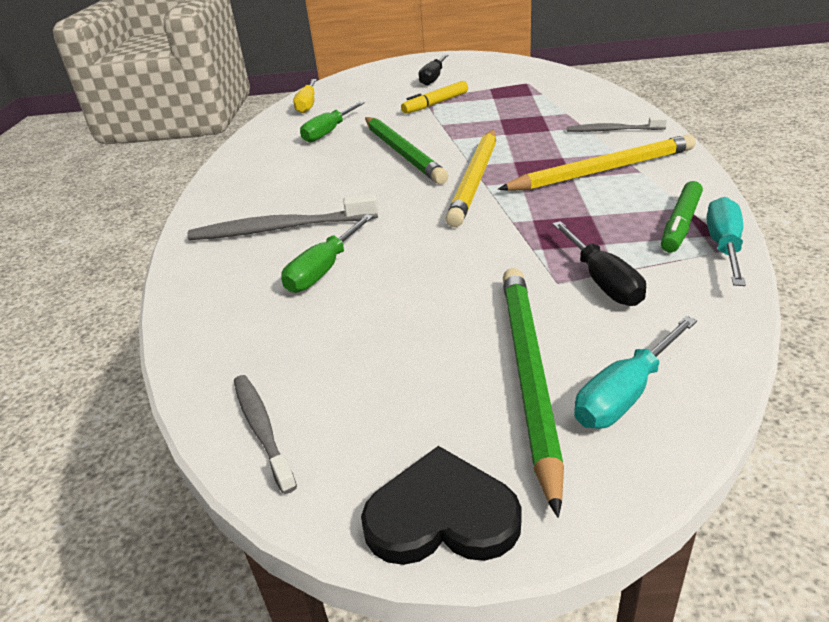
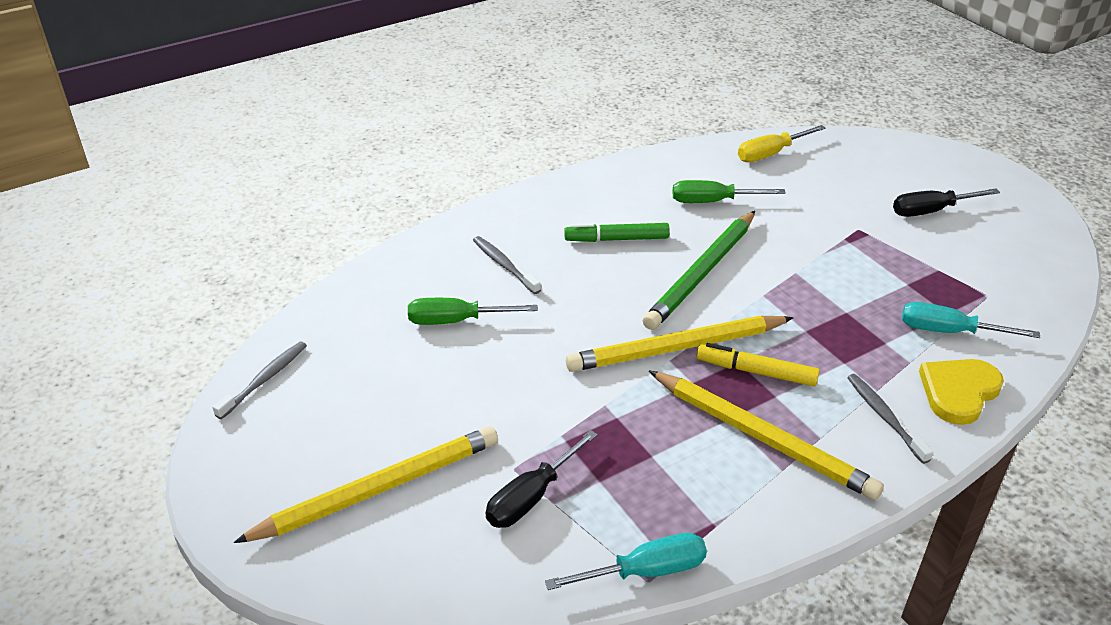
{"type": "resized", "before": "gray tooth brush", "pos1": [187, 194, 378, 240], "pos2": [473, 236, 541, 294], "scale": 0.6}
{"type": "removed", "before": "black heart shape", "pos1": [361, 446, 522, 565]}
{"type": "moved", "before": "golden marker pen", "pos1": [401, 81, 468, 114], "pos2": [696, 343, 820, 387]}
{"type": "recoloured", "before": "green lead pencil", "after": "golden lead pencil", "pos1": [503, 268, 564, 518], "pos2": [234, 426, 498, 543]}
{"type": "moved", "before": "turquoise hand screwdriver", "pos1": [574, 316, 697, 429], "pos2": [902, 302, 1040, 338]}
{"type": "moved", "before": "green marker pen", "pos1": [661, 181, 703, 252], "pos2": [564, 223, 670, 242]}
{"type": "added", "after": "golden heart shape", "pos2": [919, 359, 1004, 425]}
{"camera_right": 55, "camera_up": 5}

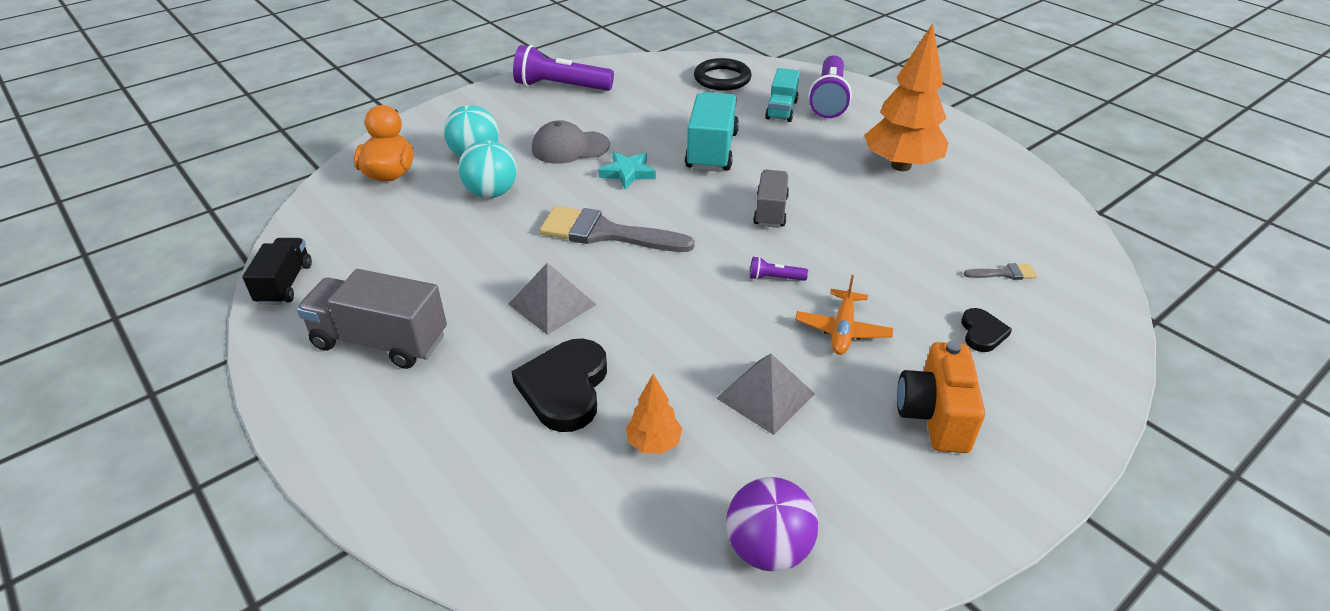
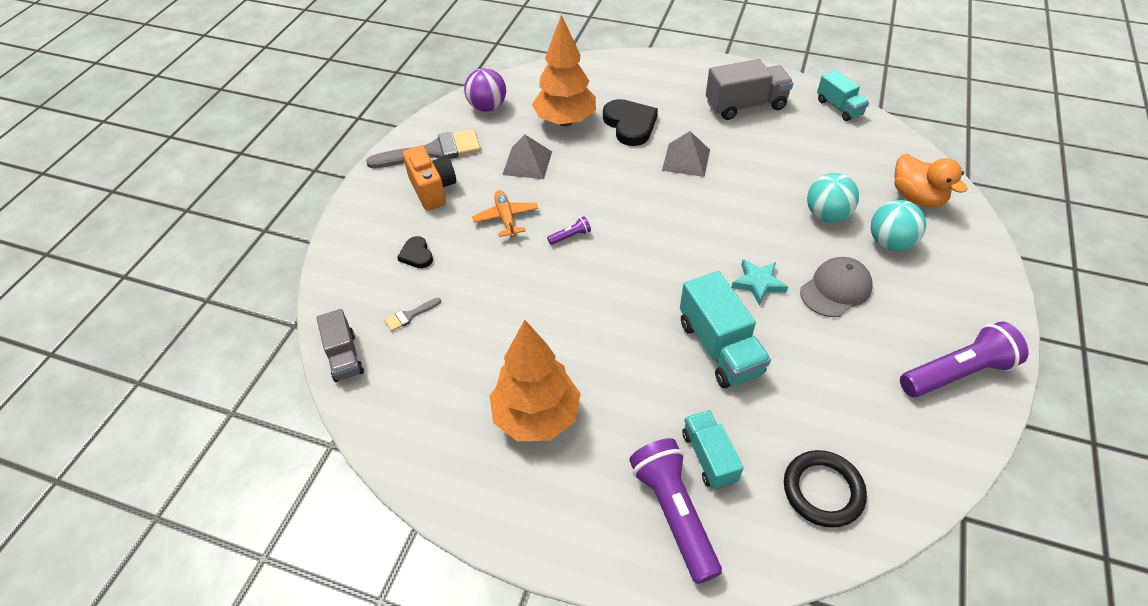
{"type": "recoloured", "before": "black toy truck", "after": "turquoise toy truck", "pos1": [242, 238, 312, 305], "pos2": [817, 70, 869, 121]}
{"type": "moved", "before": "gray paintbrush", "pos1": [539, 206, 695, 252], "pos2": [366, 129, 481, 168]}
{"type": "resized", "before": "orange-coloured toy tree", "pos1": [626, 374, 682, 454], "pos2": [532, 14, 596, 126], "scale": 2.13}
{"type": "moved", "before": "gray toy truck", "pos1": [753, 170, 789, 228], "pos2": [316, 309, 364, 382]}
{"camera_right": 150, "camera_up": 10}

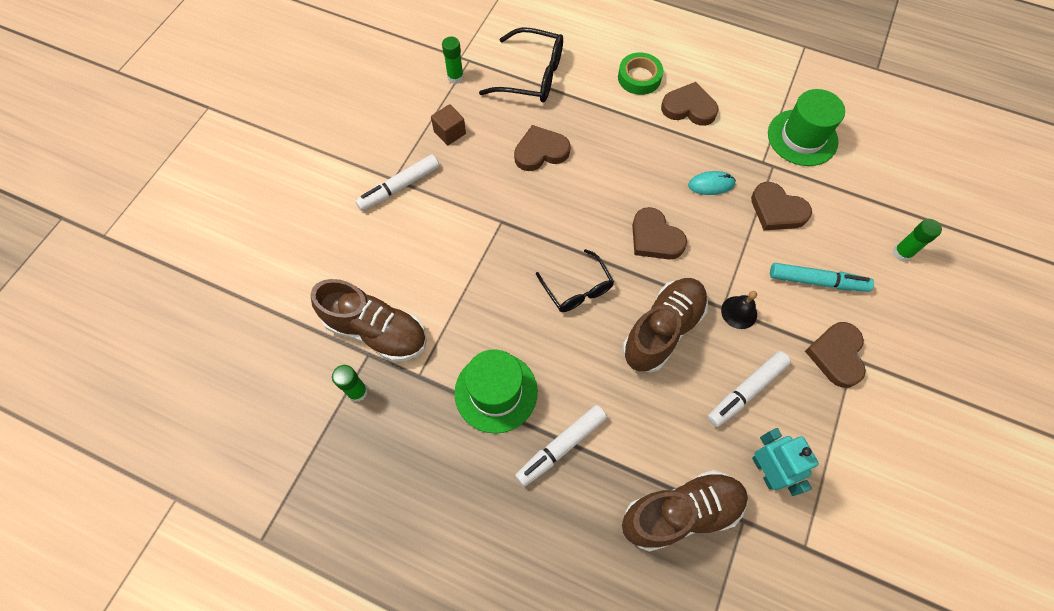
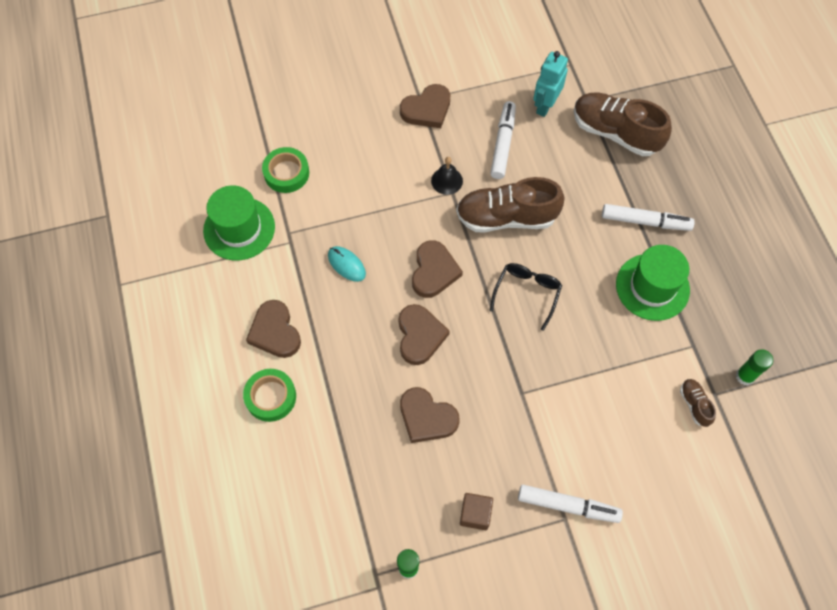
{"type": "resized", "before": "dark brown shoe", "pos1": [311, 279, 427, 362], "pos2": [680, 379, 716, 427], "scale": 0.45}
{"type": "removed", "before": "black glasses", "pos1": [479, 27, 563, 103]}
{"type": "turned", "before": "pure white marker pen", "pos1": [707, 351, 791, 427], "pos2": [490, 101, 516, 179], "turn": -90}
{"type": "moved", "before": "dark brown heart shape", "pos1": [751, 182, 812, 230], "pos2": [398, 304, 450, 365]}
{"type": "removed", "before": "turquoise marker pen", "pos1": [770, 263, 874, 292]}
{"type": "removed", "before": "green glue stick", "pos1": [893, 219, 942, 262]}
{"type": "added", "after": "green sticky tape", "pos2": [262, 147, 309, 193]}
{"camera_right": -130, "camera_up": 0}

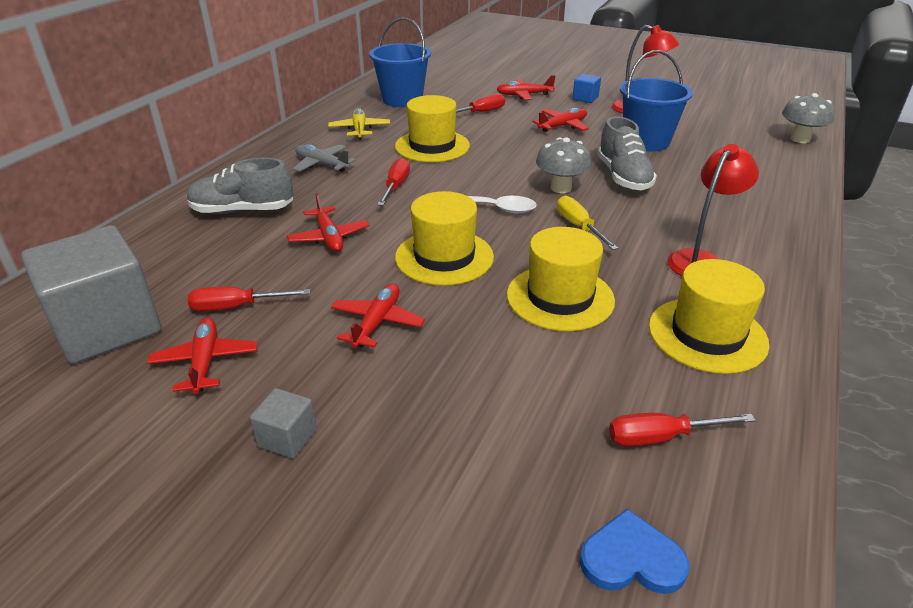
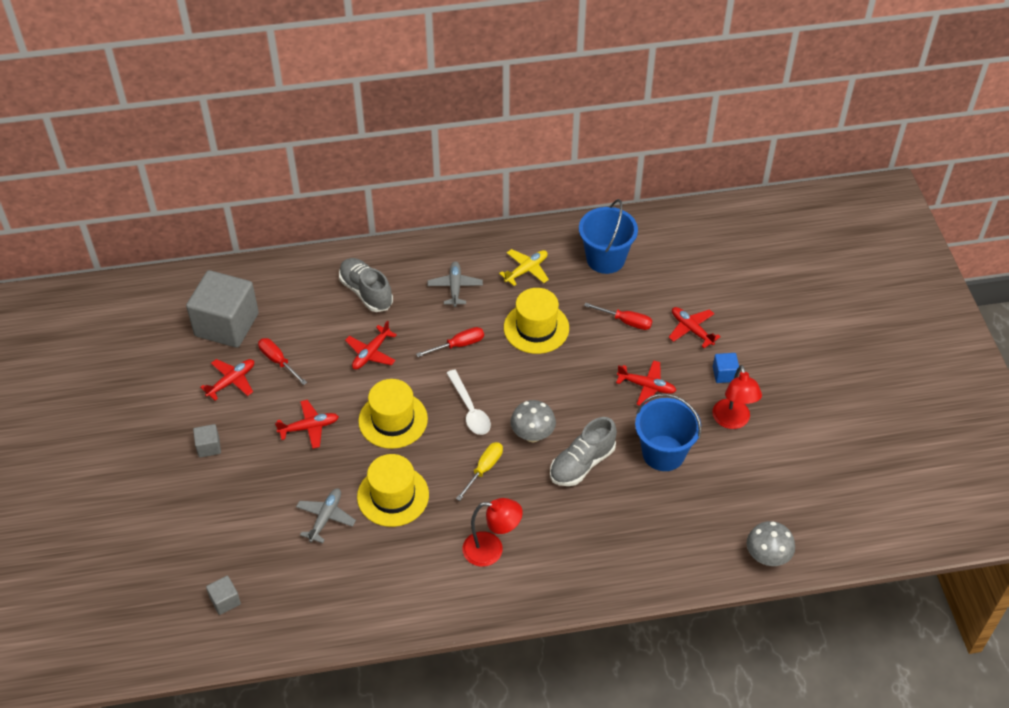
{"type": "replaced", "before": "blue heart shape", "after": "gray solid cube", "pos1": [580, 509, 689, 594], "pos2": [206, 576, 241, 615]}
{"type": "removed", "before": "crimson hand screwdriver", "pos1": [609, 413, 756, 446]}
{"type": "removed", "before": "golden tall hat", "pos1": [649, 259, 770, 374]}
{"type": "added", "after": "gray aeroplane", "pos2": [296, 488, 356, 543]}
{"camera_right": 55, "camera_up": 15}

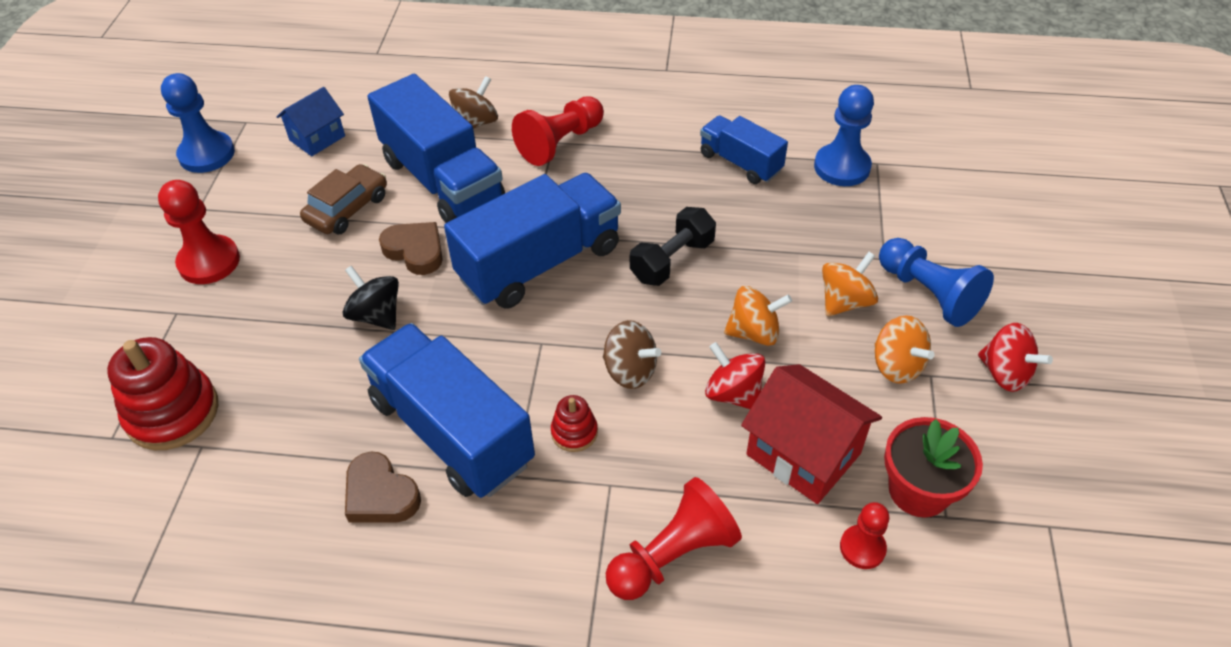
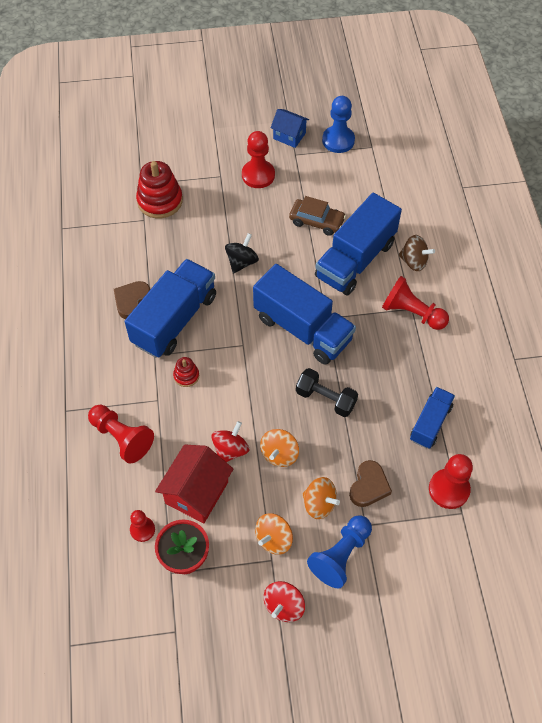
{"type": "moved", "before": "blue toy house", "pos1": [277, 87, 345, 156], "pos2": [271, 109, 309, 148]}
{"type": "moved", "before": "dark brown heart shape", "pos1": [379, 222, 443, 275], "pos2": [349, 460, 392, 507]}
{"type": "removed", "before": "dark brown toy top", "pos1": [603, 320, 661, 389]}
{"type": "turned", "before": "orange-coloured toy top", "pos1": [724, 286, 792, 346], "pos2": [260, 429, 299, 467], "turn": 45}
{"type": "recoloured", "before": "blue pawn", "after": "crimson pawn", "pos1": [814, 85, 874, 186], "pos2": [429, 454, 473, 509]}
{"camera_right": 75, "camera_up": 10}

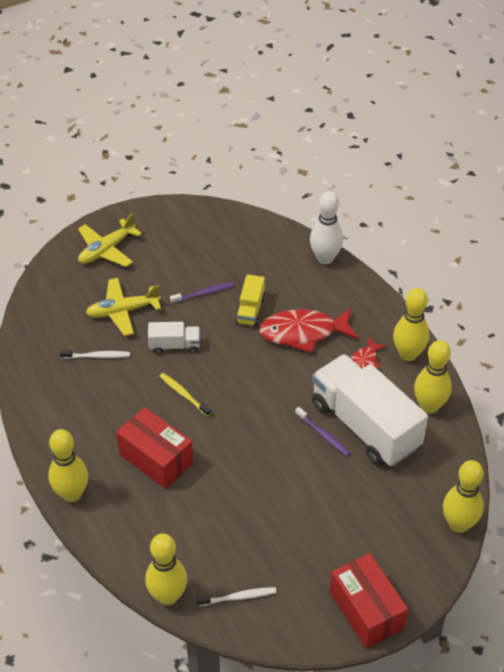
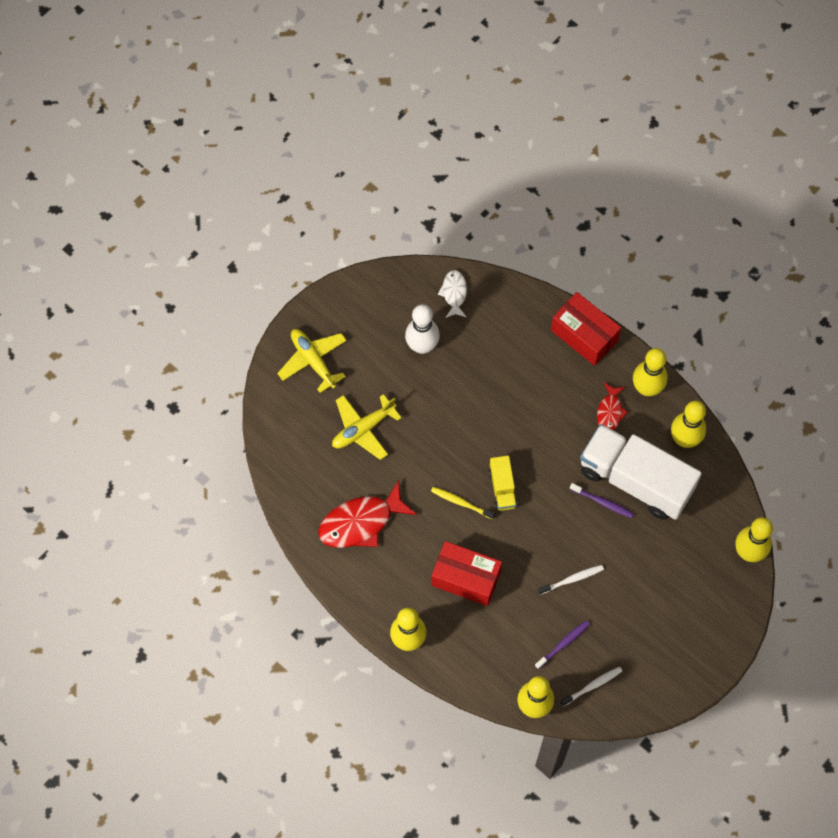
{"type": "moved", "before": "pure white tooth brush", "pos1": [60, 350, 130, 359], "pos2": [538, 565, 604, 595]}
{"type": "turned", "before": "golden aeroplane", "pos1": [78, 213, 142, 267], "pos2": [277, 329, 347, 393], "turn": 120}
{"type": "removed", "before": "pure white toy truck", "pos1": [148, 322, 200, 354]}
{"type": "moved", "before": "purple tooth brush", "pos1": [170, 282, 234, 304], "pos2": [535, 620, 590, 669]}
{"type": "moved", "before": "golden toy truck", "pos1": [236, 274, 265, 327], "pos2": [489, 456, 518, 511]}
{"type": "moved", "before": "crimson toy fish", "pos1": [259, 308, 358, 353], "pos2": [318, 480, 417, 548]}
{"type": "moved", "before": "pure white tenpin", "pos1": [310, 191, 343, 264], "pos2": [405, 304, 440, 354]}
{"type": "moved", "before": "crimson package", "pos1": [330, 553, 408, 649], "pos2": [551, 292, 621, 366]}
{"type": "added", "after": "pure white toy fish", "pos2": [438, 270, 467, 318]}
{"camera_right": -20, "camera_up": 20}

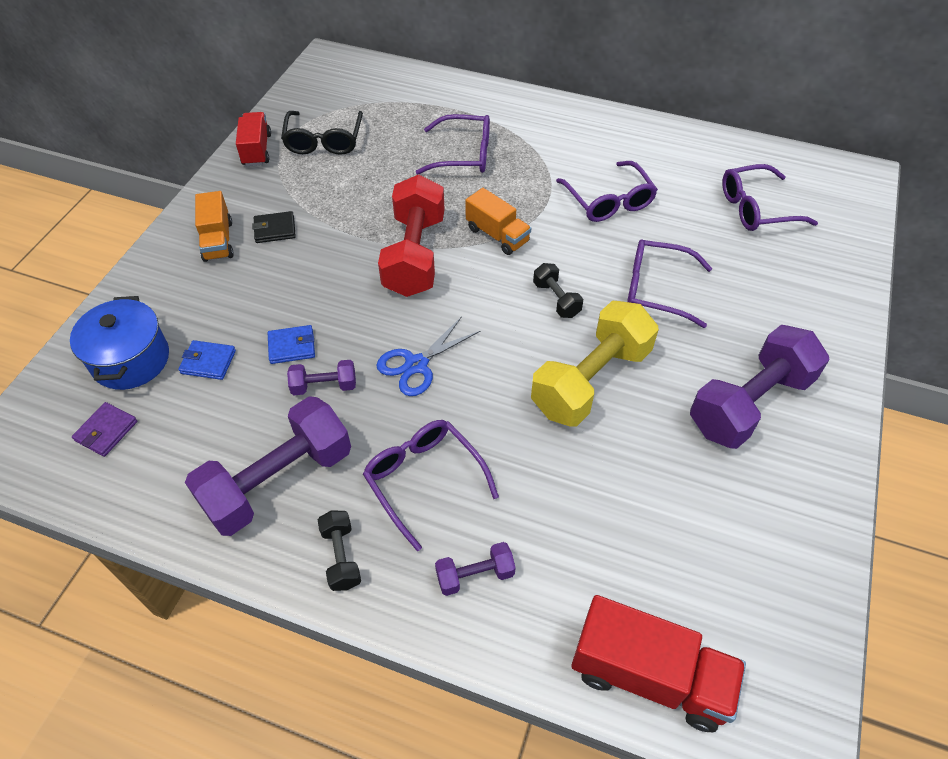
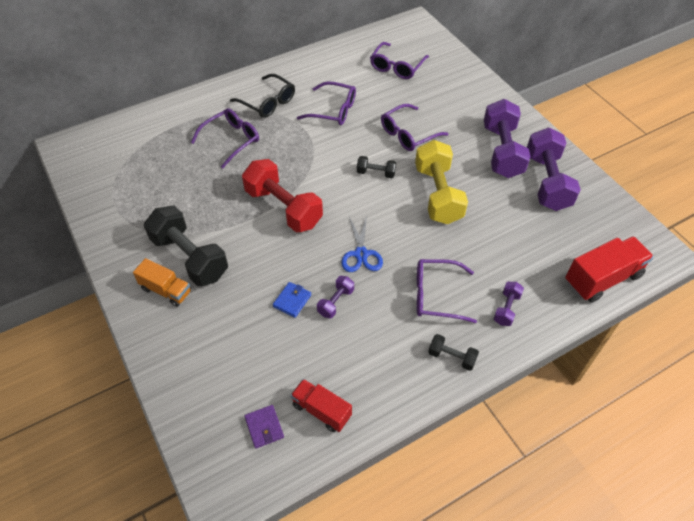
{"type": "removed", "before": "blue pot", "pos1": [70, 296, 169, 390]}
{"type": "removed", "before": "blue card wallet", "pos1": [178, 340, 236, 380]}
{"type": "moved", "before": "purple dumbbell", "pos1": [185, 396, 351, 536], "pos2": [527, 128, 581, 211]}
{"type": "moved", "before": "crimson toy truck", "pos1": [236, 112, 271, 166], "pos2": [291, 379, 352, 432]}
{"type": "replaced", "before": "black card wallet", "after": "black dumbbell", "pos1": [252, 211, 296, 243], "pos2": [144, 206, 228, 286]}
{"type": "moved", "before": "black glasses", "pos1": [281, 111, 363, 155], "pos2": [230, 74, 295, 118]}
{"type": "removed", "before": "orange-coloured toy truck", "pos1": [465, 188, 531, 255]}
{"camera_right": -50, "camera_up": 0}

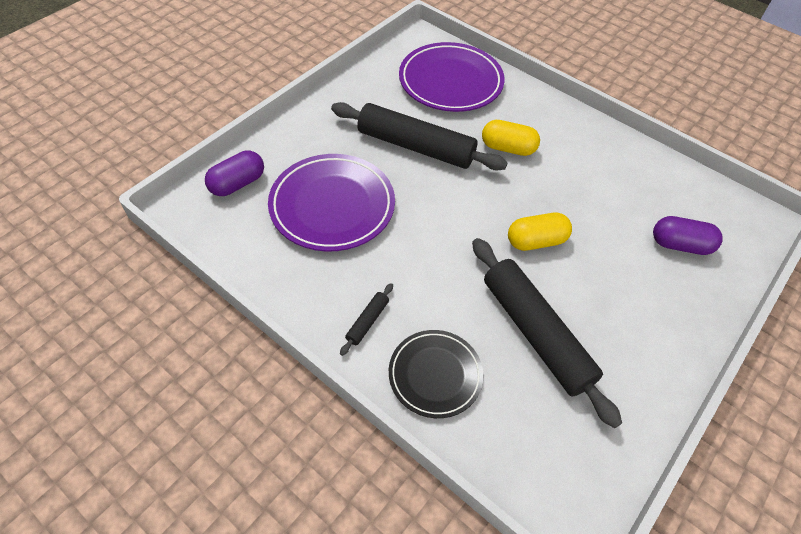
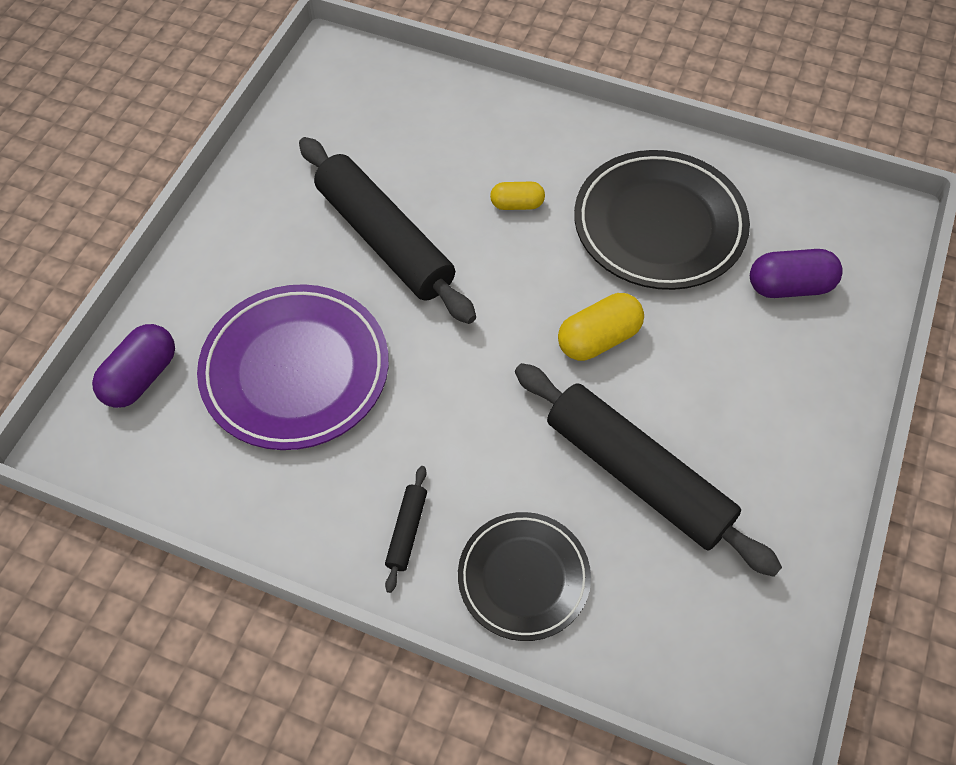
{"type": "turned", "before": "black rolling pin", "pos1": [331, 102, 508, 171], "pos2": [299, 137, 476, 324], "turn": 45}
{"type": "removed", "before": "purple plate", "pos1": [399, 42, 505, 112]}
{"type": "resized", "before": "golden pill shape", "pos1": [482, 120, 540, 156], "pos2": [490, 182, 545, 210], "scale": 0.63}
{"type": "added", "after": "black plate", "pos2": [574, 150, 750, 290]}
{"camera_right": -15, "camera_up": 5}

